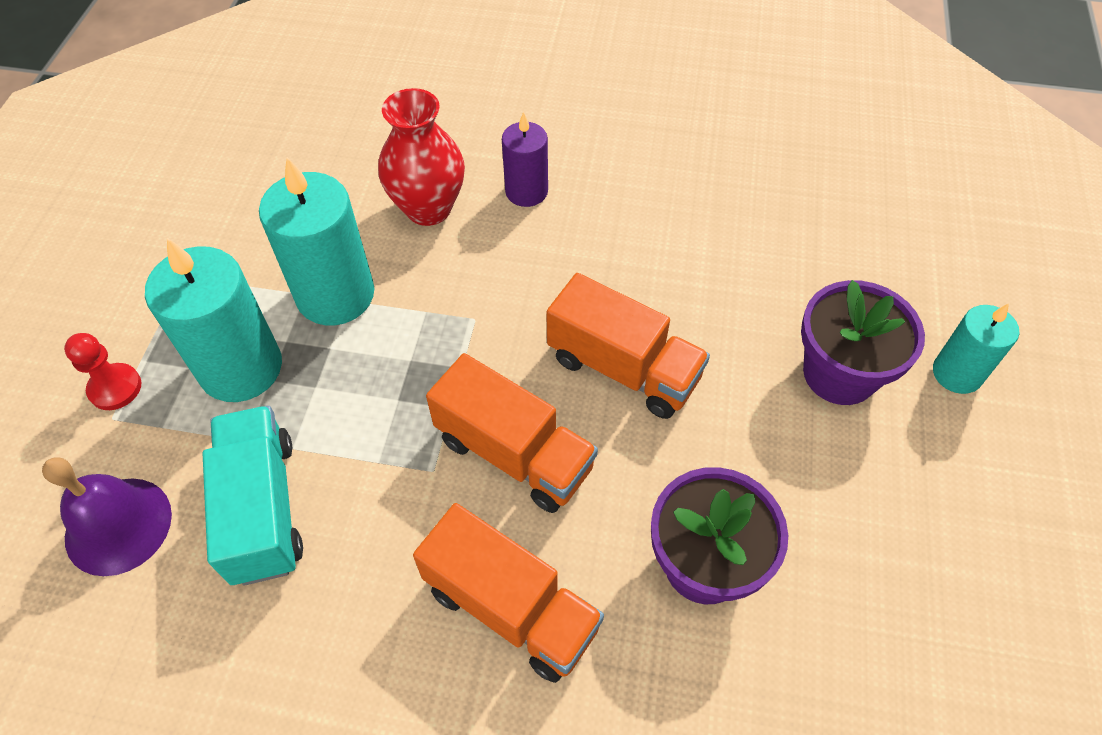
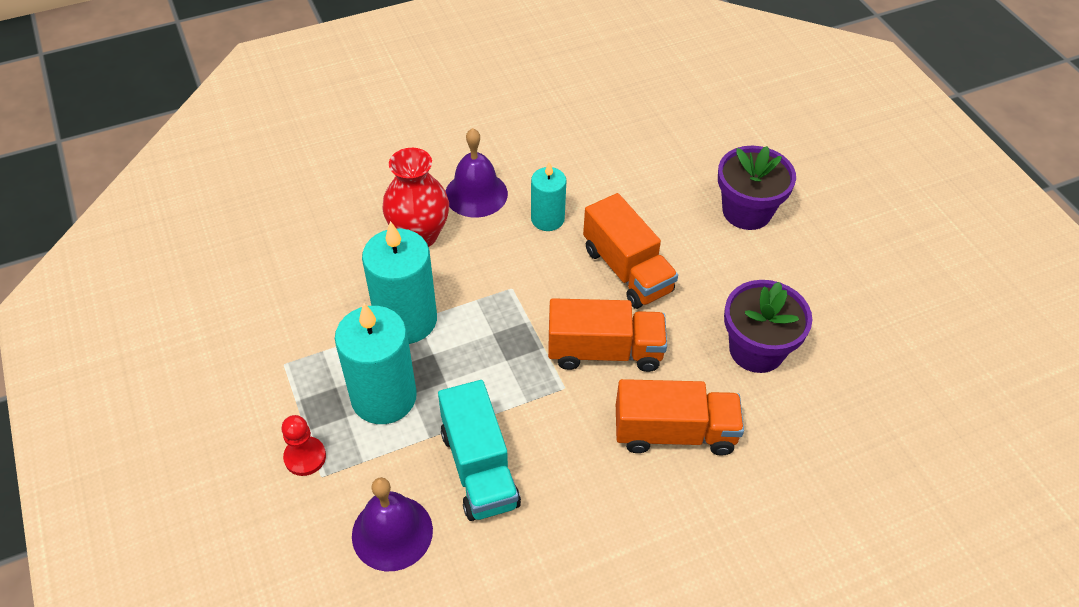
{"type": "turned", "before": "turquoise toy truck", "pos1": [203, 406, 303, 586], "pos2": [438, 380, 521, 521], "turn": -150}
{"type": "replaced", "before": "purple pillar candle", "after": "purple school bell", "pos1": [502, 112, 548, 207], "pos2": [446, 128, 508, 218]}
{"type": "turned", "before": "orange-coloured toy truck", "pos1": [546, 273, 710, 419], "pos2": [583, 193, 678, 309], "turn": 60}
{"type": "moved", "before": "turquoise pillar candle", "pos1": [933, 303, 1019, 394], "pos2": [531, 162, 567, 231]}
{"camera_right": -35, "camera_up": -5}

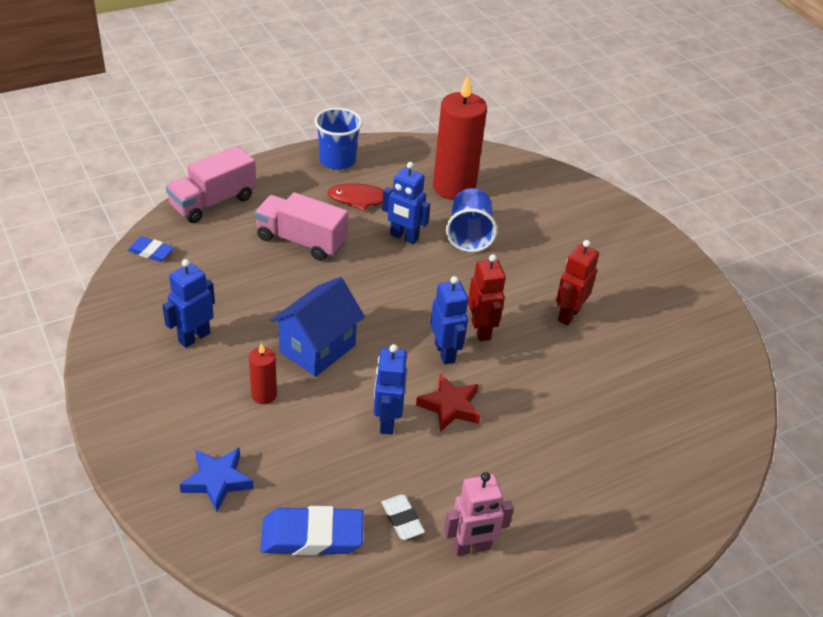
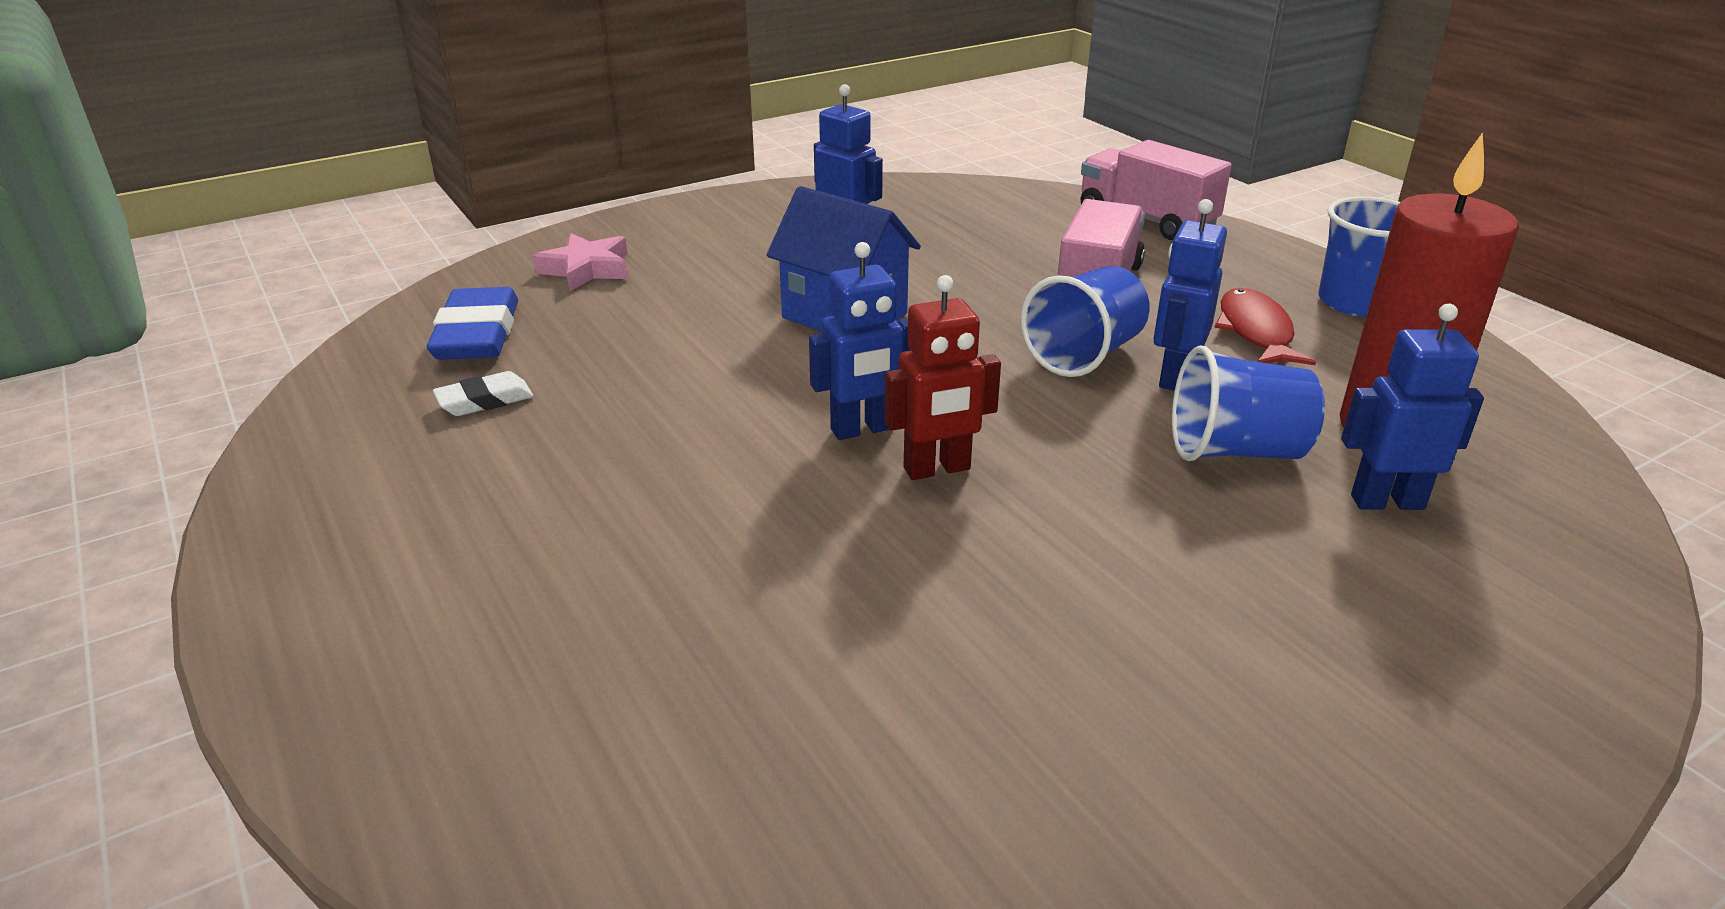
{"type": "removed", "before": "blue pencil eraser", "pos1": [128, 236, 174, 262]}
{"type": "recoloured", "before": "blue five-pointed star", "after": "rose-pink five-pointed star", "pos1": [179, 447, 254, 512], "pos2": [532, 233, 628, 292]}
{"type": "removed", "before": "crimson pillar candle", "pos1": [249, 343, 277, 404]}
{"type": "moved", "before": "blue robot figure", "pos1": [374, 344, 407, 434], "pos2": [1341, 304, 1484, 510]}
{"type": "removed", "before": "crimson five-pointed star", "pos1": [416, 374, 480, 432]}
{"type": "removed", "before": "rose-pink robot figure", "pos1": [444, 472, 514, 556]}
{"type": "removed", "before": "crimson robot figure", "pos1": [556, 240, 599, 325]}
{"type": "added", "after": "blue beaker", "pos2": [1021, 266, 1149, 377]}
{"camera_right": 90, "camera_up": -10}

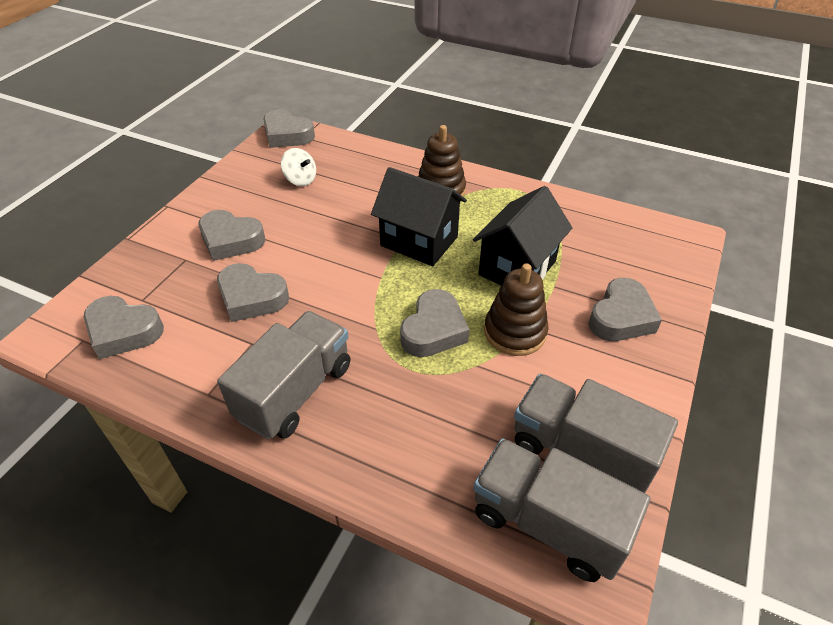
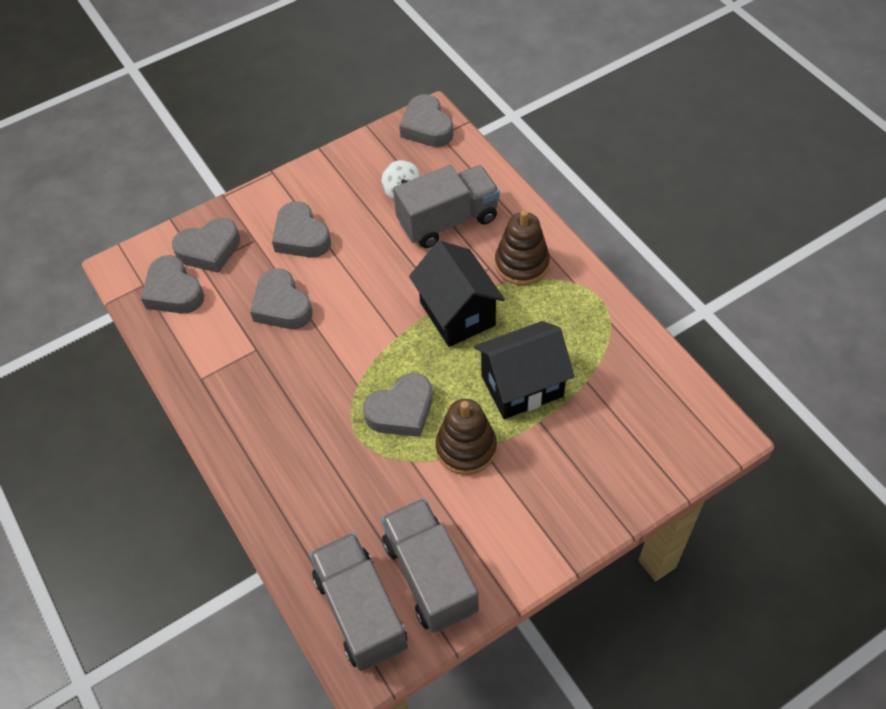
{"type": "moved", "before": "gray toy truck", "pos1": [217, 311, 350, 439], "pos2": [393, 165, 500, 248]}
{"type": "moved", "before": "gray heart shape", "pos1": [588, 278, 662, 341], "pos2": [172, 218, 240, 273]}
{"camera_right": 35, "camera_up": 10}

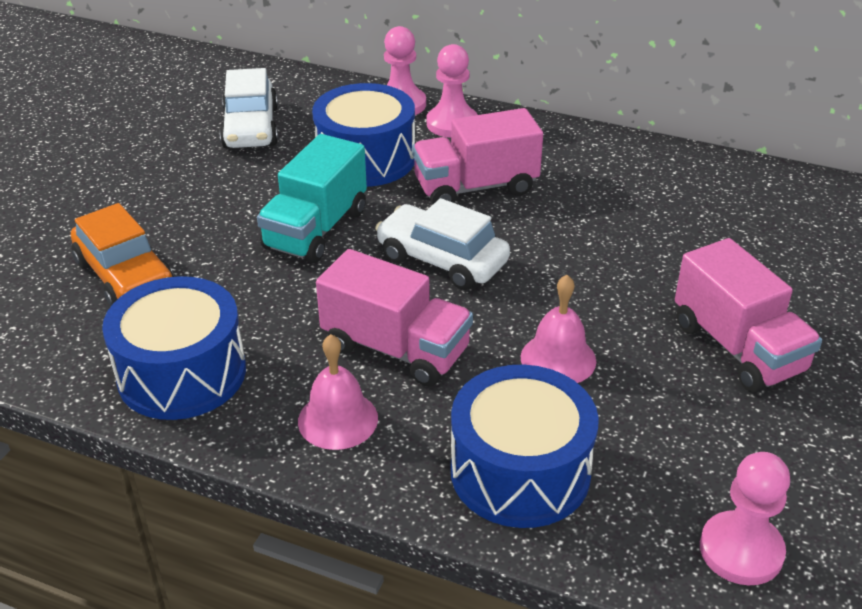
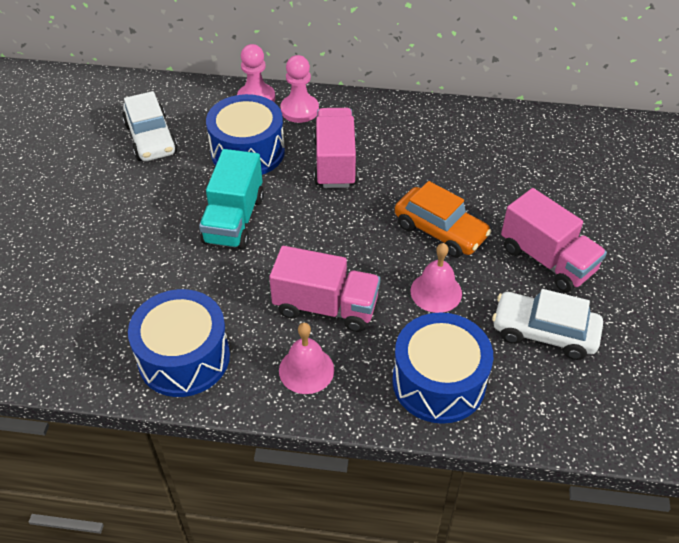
{"type": "moved", "before": "orange-coloured car", "pos1": [71, 203, 174, 306], "pos2": [395, 181, 492, 258]}
{"type": "moved", "before": "pure white car", "pos1": [375, 198, 510, 290], "pos2": [492, 289, 603, 360]}
{"type": "turned", "before": "rose-pink toy truck", "pos1": [412, 108, 543, 204], "pos2": [314, 108, 358, 188], "turn": 120}
{"type": "removed", "before": "rose-pink pawn", "pos1": [700, 452, 790, 585]}
{"camera_right": -15, "camera_up": 10}

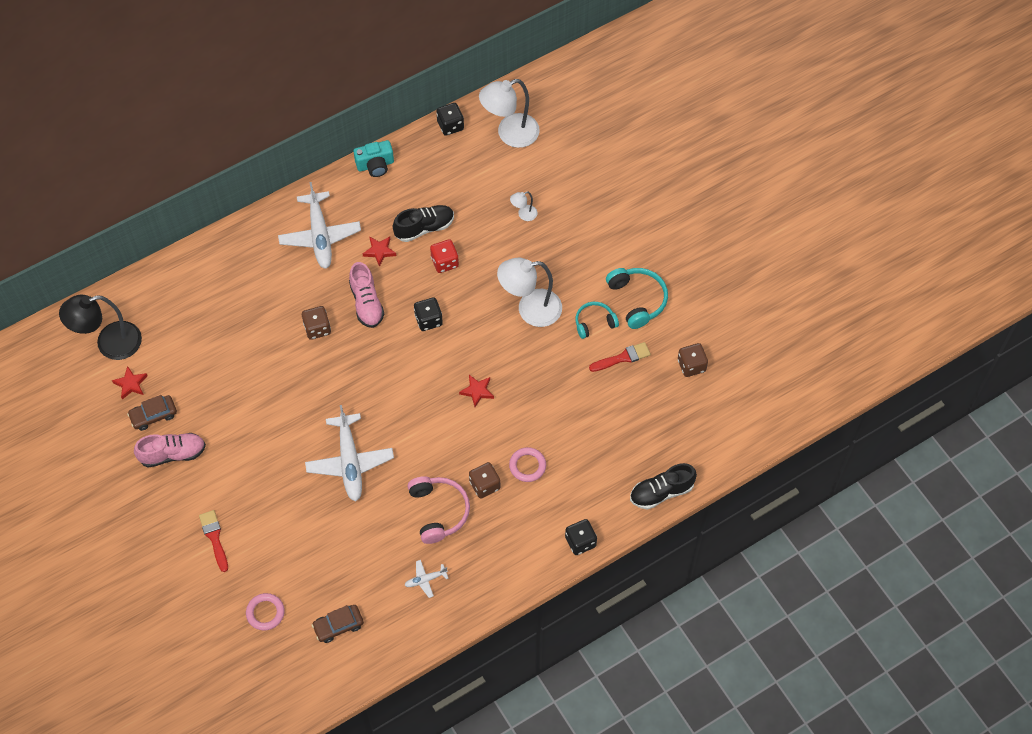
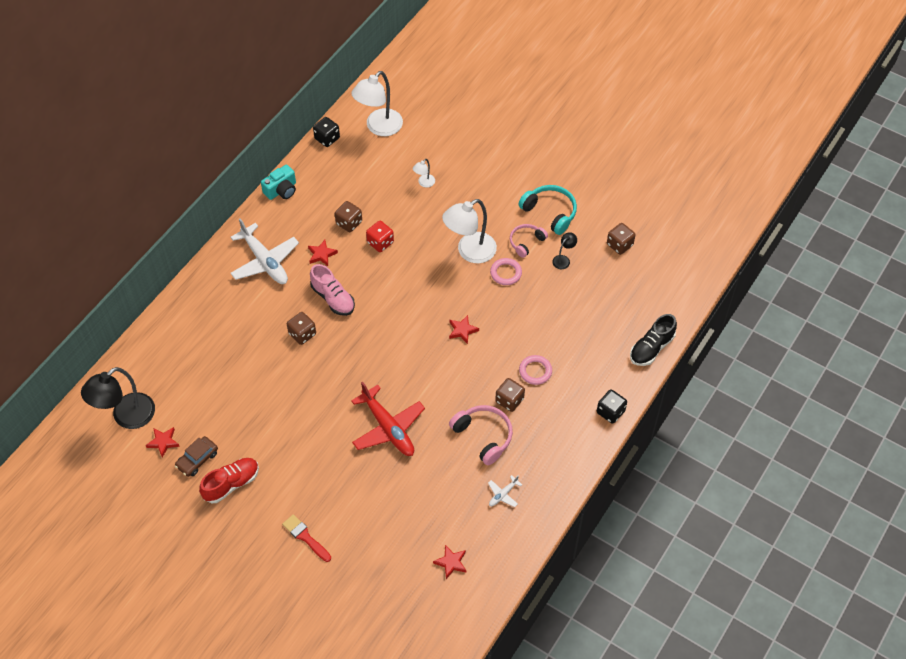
{"type": "recoloured", "before": "rose-pink shoe", "after": "crimson shoe", "pos1": [134, 433, 206, 468], "pos2": [199, 458, 259, 503]}
{"type": "moved", "before": "rose-pink hoop", "pos1": [246, 593, 285, 631], "pos2": [490, 258, 522, 285]}
{"type": "recoloured", "before": "pure white aeroplane", "after": "crimson aeroplane", "pos1": [305, 405, 394, 501], "pos2": [351, 381, 425, 456]}
{"type": "replaced", "before": "dark brown car", "after": "crimson five-pointed star", "pos1": [312, 605, 364, 643], "pos2": [433, 545, 467, 579]}
{"type": "replaced", "before": "black shoe", "after": "dark brown die", "pos1": [393, 205, 454, 242], "pos2": [335, 201, 362, 232]}
{"type": "removed", "before": "black die", "pos1": [414, 297, 443, 331]}
{"type": "recoloured", "before": "turquoise headset", "after": "rose-pink headset", "pos1": [575, 302, 619, 339], "pos2": [510, 224, 548, 258]}
{"type": "replaced", "before": "crimson paintbrush", "after": "black lamp", "pos1": [589, 342, 651, 372], "pos2": [552, 232, 577, 269]}
{"camera_right": -25, "camera_up": -5}

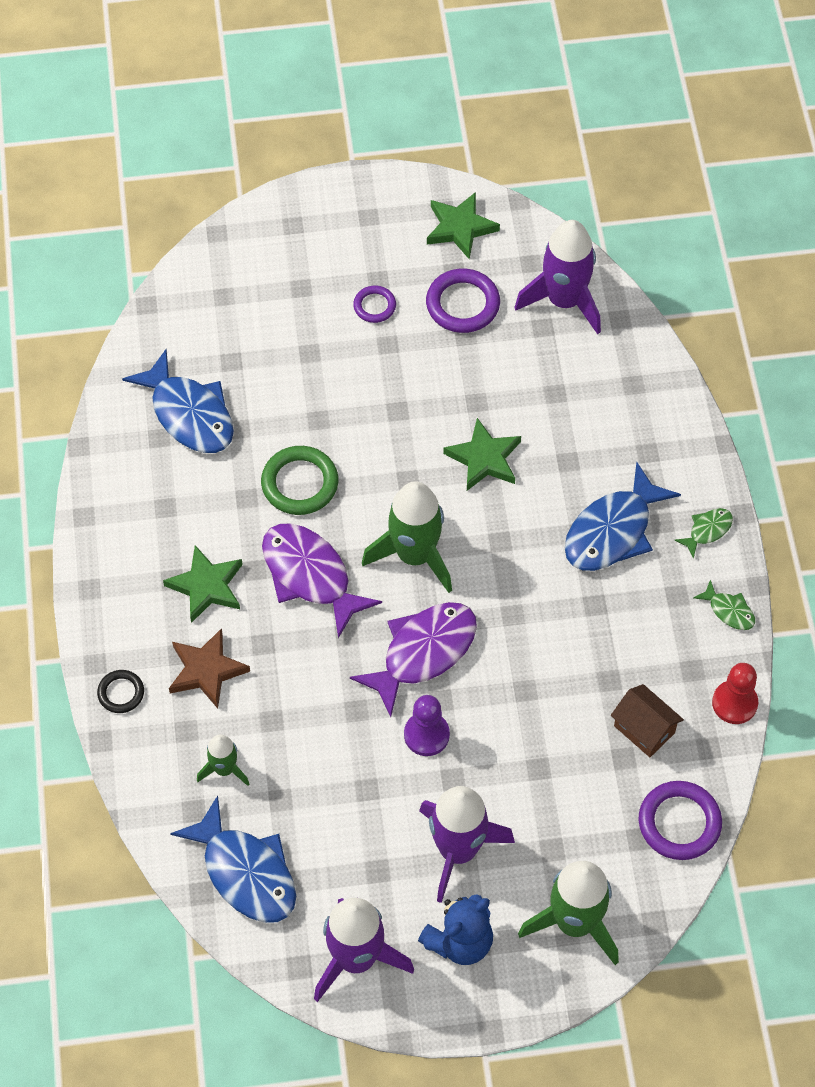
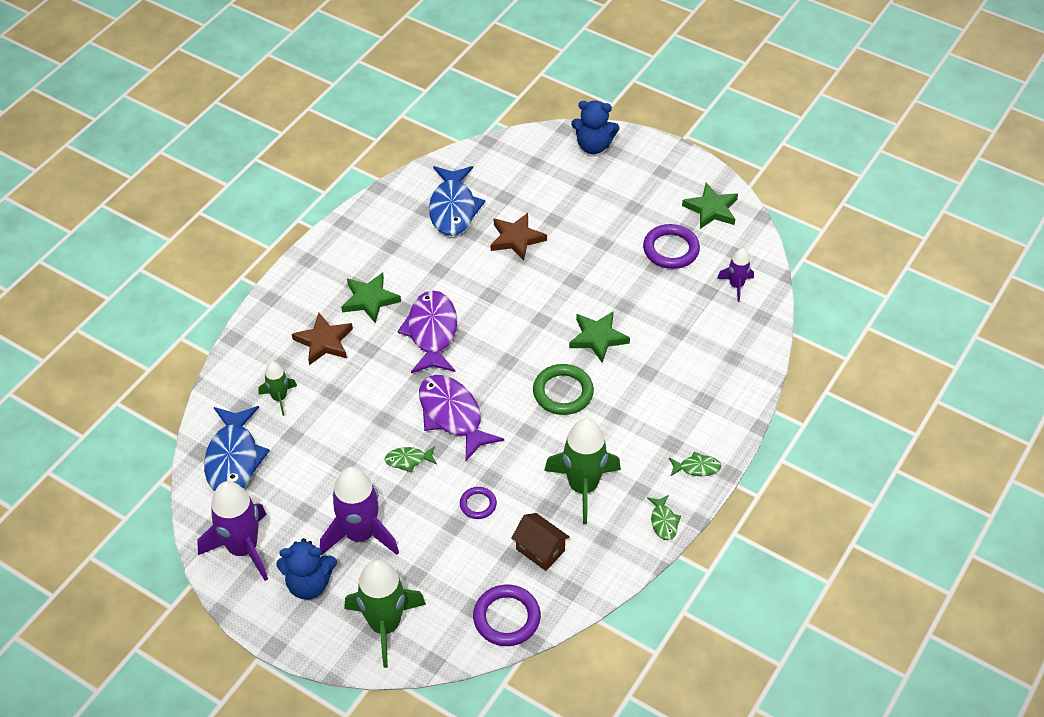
{"type": "removed", "before": "black hoop", "pos1": [97, 670, 144, 713]}
{"type": "moved", "before": "green hoop", "pos1": [261, 446, 338, 515], "pos2": [533, 364, 594, 415]}
{"type": "turned", "before": "purple toy fish", "pos1": [350, 602, 477, 717], "pos2": [419, 375, 504, 461], "turn": -120}
{"type": "moved", "before": "purple hoop", "pos1": [353, 286, 396, 323], "pos2": [460, 487, 497, 519]}
{"type": "moved", "before": "green rocket", "pos1": [362, 481, 452, 593], "pos2": [544, 418, 621, 524]}
{"type": "replaced", "before": "purple pawn", "after": "green toy fish", "pos1": [404, 695, 450, 756], "pos2": [385, 446, 437, 473]}
{"type": "resized", "before": "purple rocket", "pos1": [514, 220, 601, 334], "pos2": [717, 248, 754, 302], "scale": 0.53}
{"type": "removed", "before": "blue toy fish", "pos1": [565, 462, 681, 571]}
{"type": "turned", "before": "dark brown toy house", "pos1": [611, 684, 684, 757], "pos2": [512, 513, 570, 571], "turn": -45}
{"type": "removed", "before": "crimson pawn", "pos1": [712, 663, 758, 724]}
{"type": "added", "after": "dark brown five-pointed star", "pos2": [491, 213, 547, 261]}
{"type": "added", "after": "blue teddy bear", "pos2": [571, 101, 620, 154]}
{"camera_right": 40, "camera_up": -10}

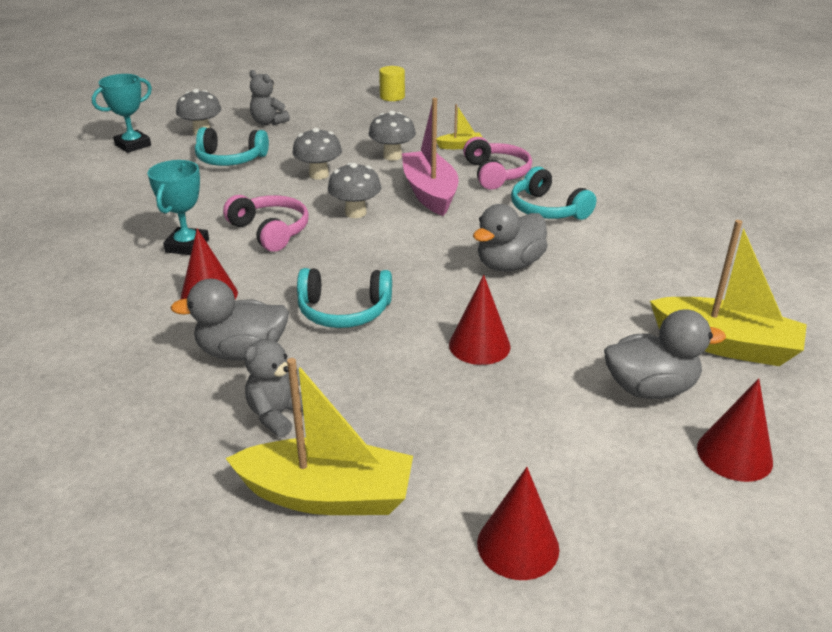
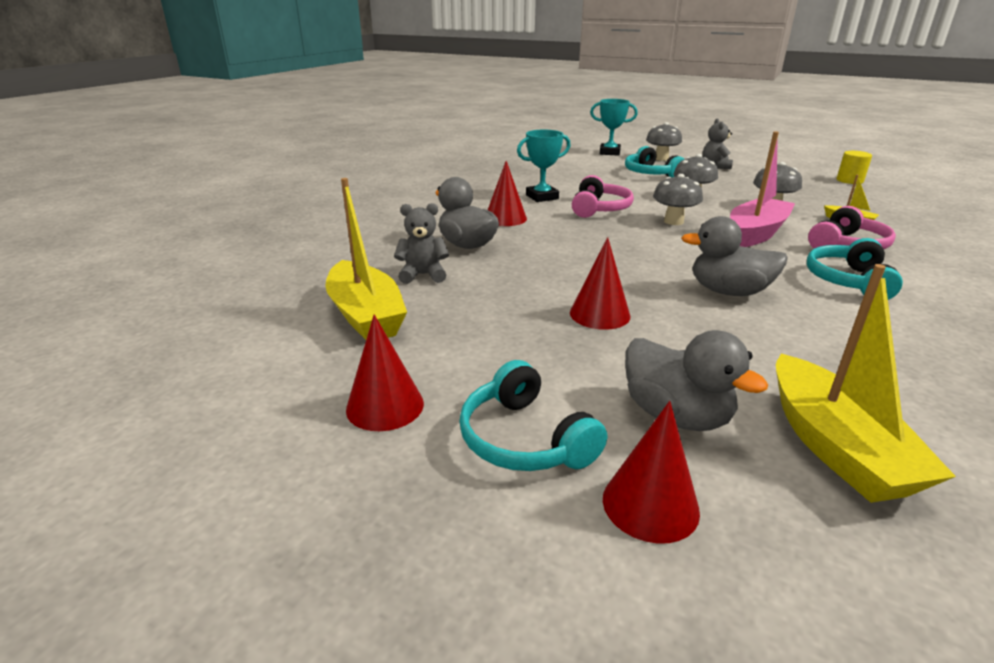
{"type": "moved", "before": "turquoise headset", "pos1": [297, 268, 392, 328], "pos2": [459, 360, 607, 471]}
{"camera_right": 55, "camera_up": -5}

